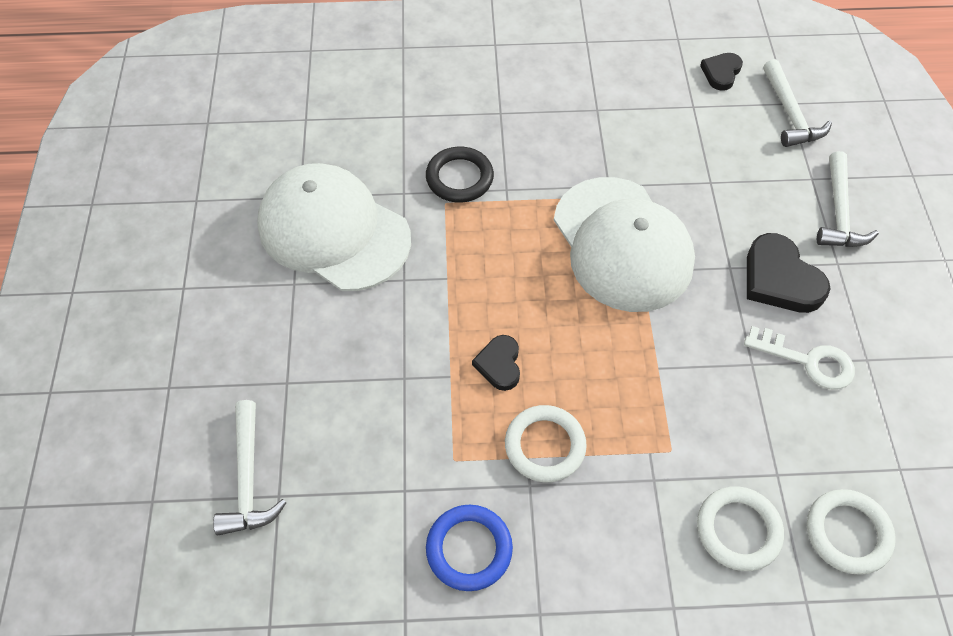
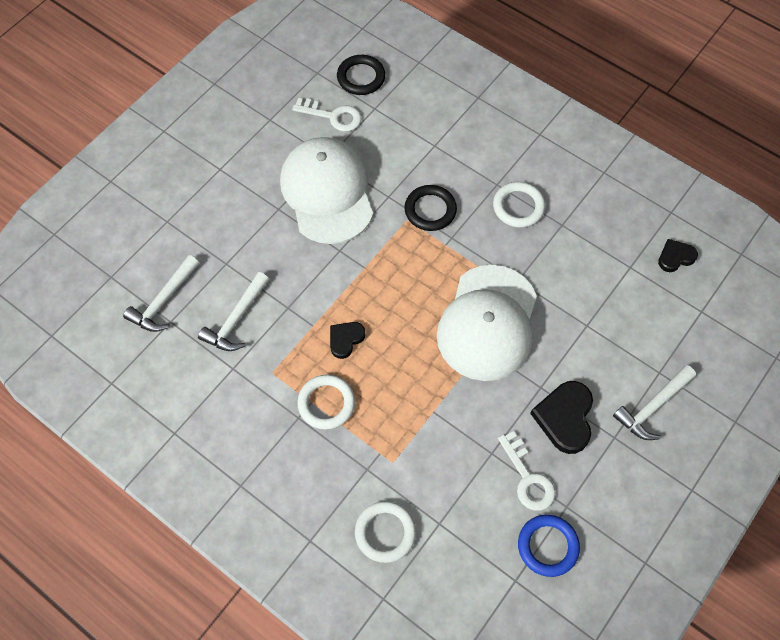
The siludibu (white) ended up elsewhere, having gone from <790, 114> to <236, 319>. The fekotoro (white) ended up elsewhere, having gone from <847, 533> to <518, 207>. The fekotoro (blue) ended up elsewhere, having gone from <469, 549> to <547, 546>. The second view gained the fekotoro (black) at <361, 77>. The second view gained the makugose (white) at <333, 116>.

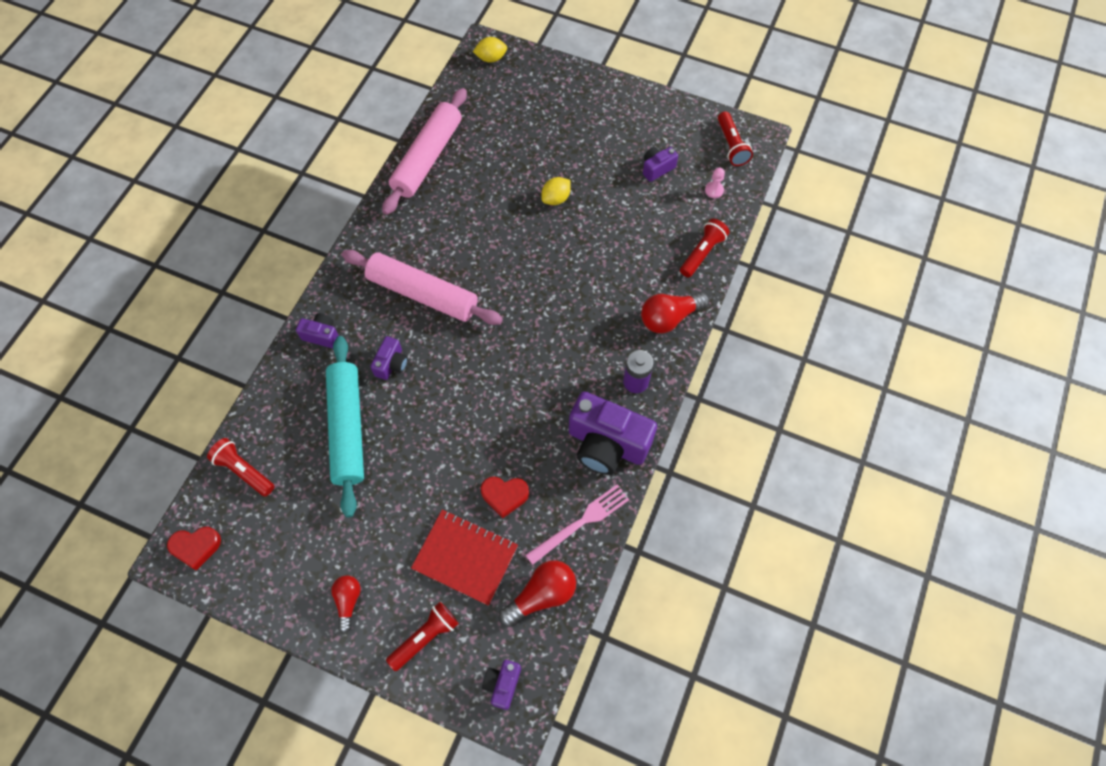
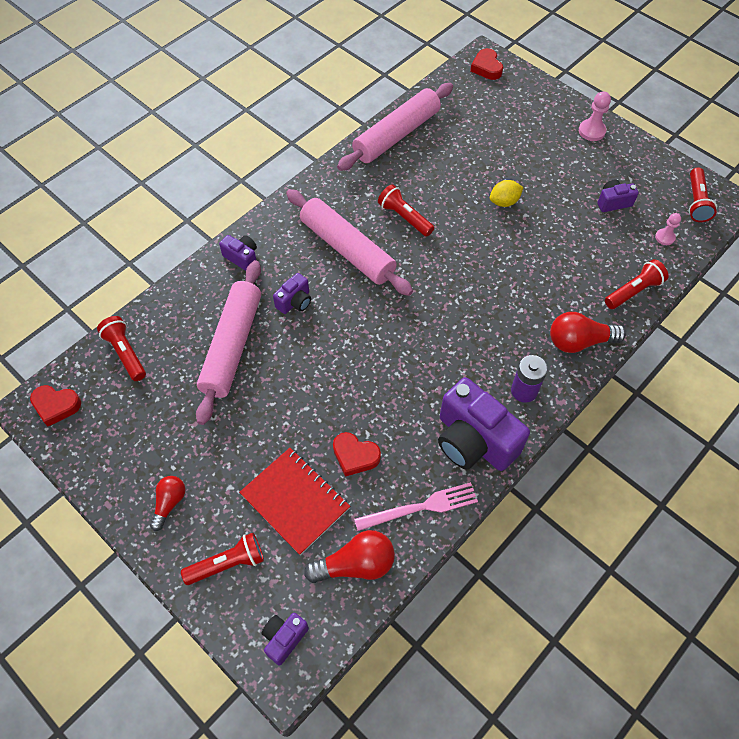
Where the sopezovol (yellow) stood at <491, 58>, the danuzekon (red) came to stand at <486, 67>. What was the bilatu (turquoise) at <347, 428> turned into the bilatu (pink) at <232, 346>. The second view gained the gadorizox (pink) at <591, 131>. The second view gained the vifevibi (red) at <404, 217>.

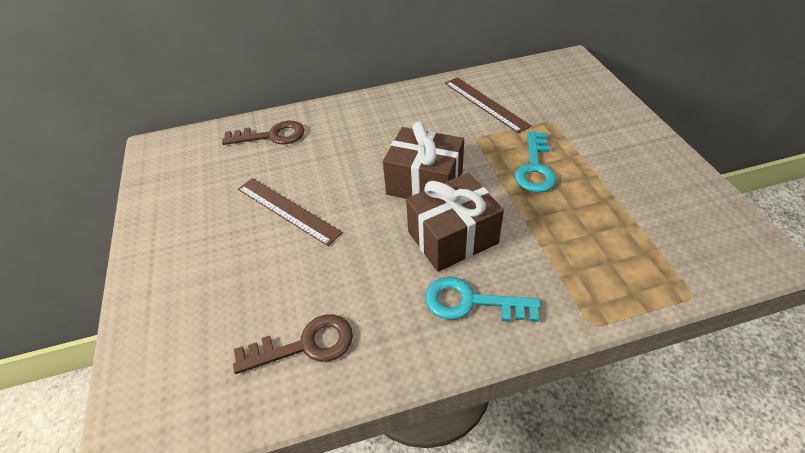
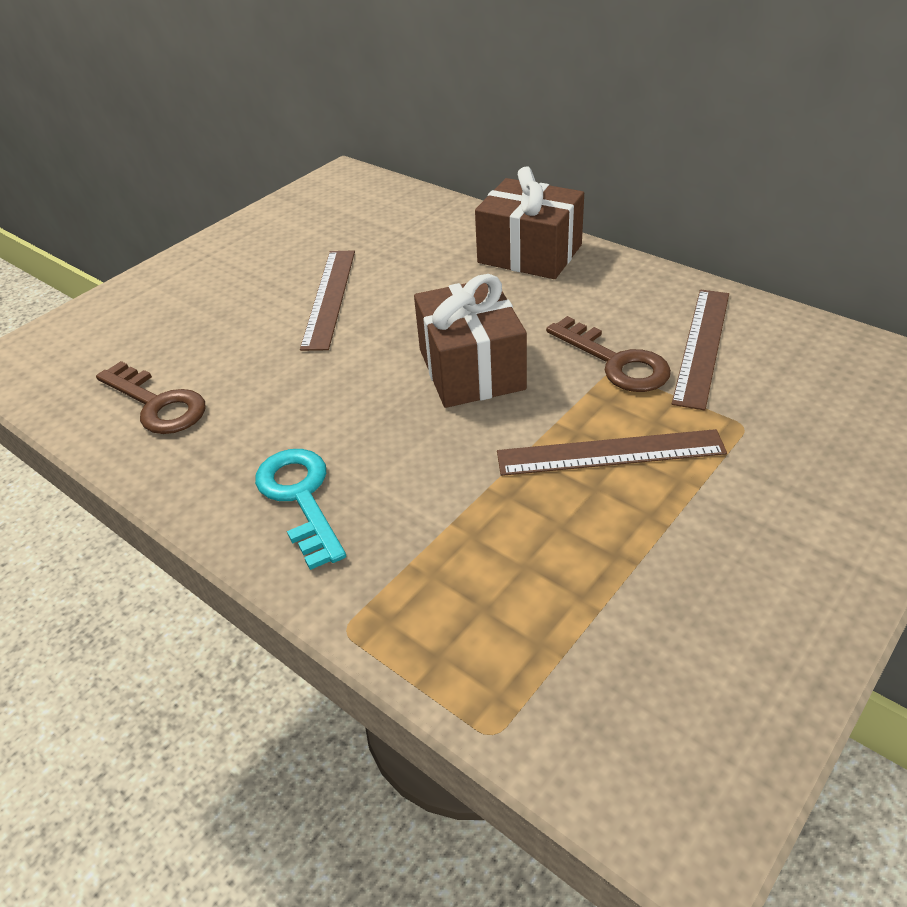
The makugose (brown) ended up elsewhere, having gone from <271, 136> to <616, 362>. Where the makugose (turquoise) stood at <535, 168>, the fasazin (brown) came to stand at <610, 453>. The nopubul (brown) ended up elsewhere, having gone from <452, 237> to <529, 254>.

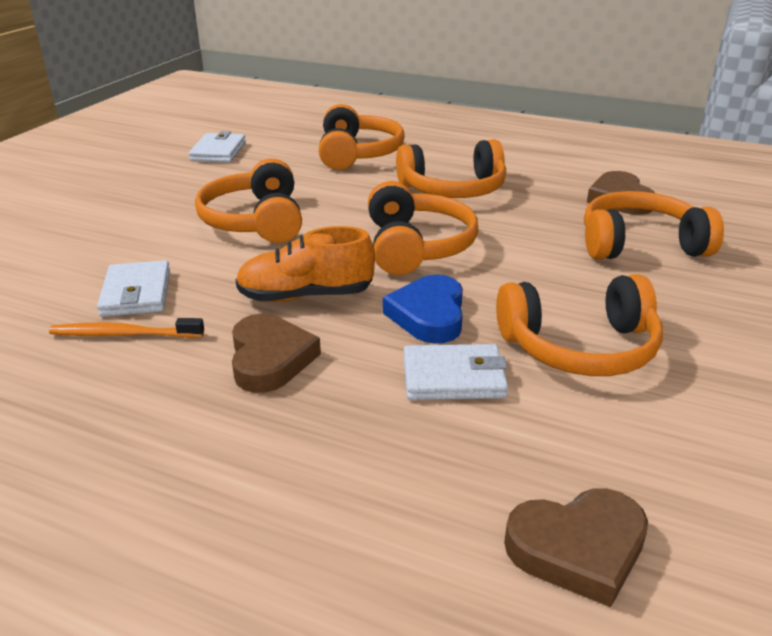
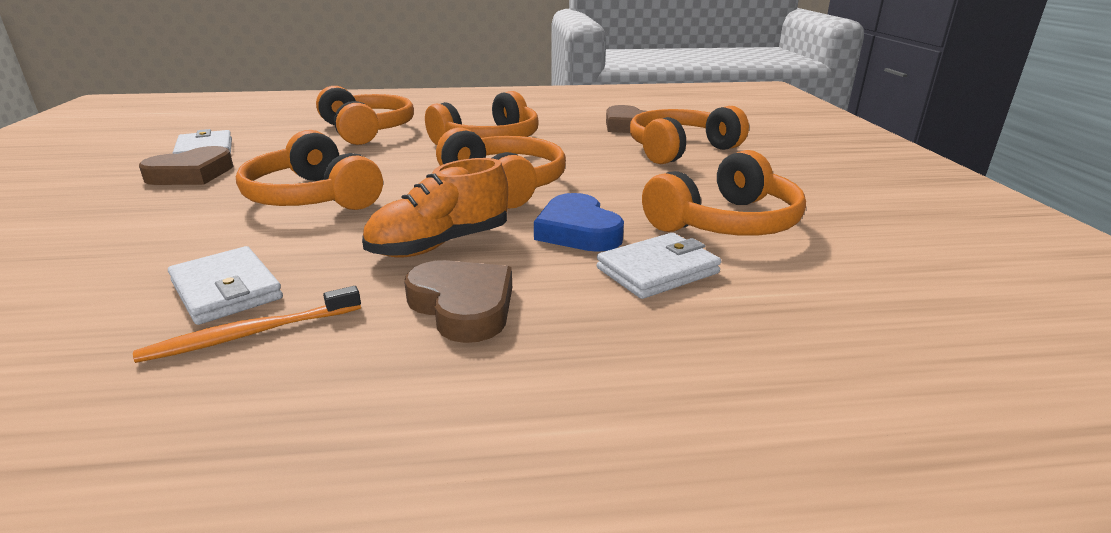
The danuzekon (brown) ended up elsewhere, having gone from <578, 549> to <191, 174>.

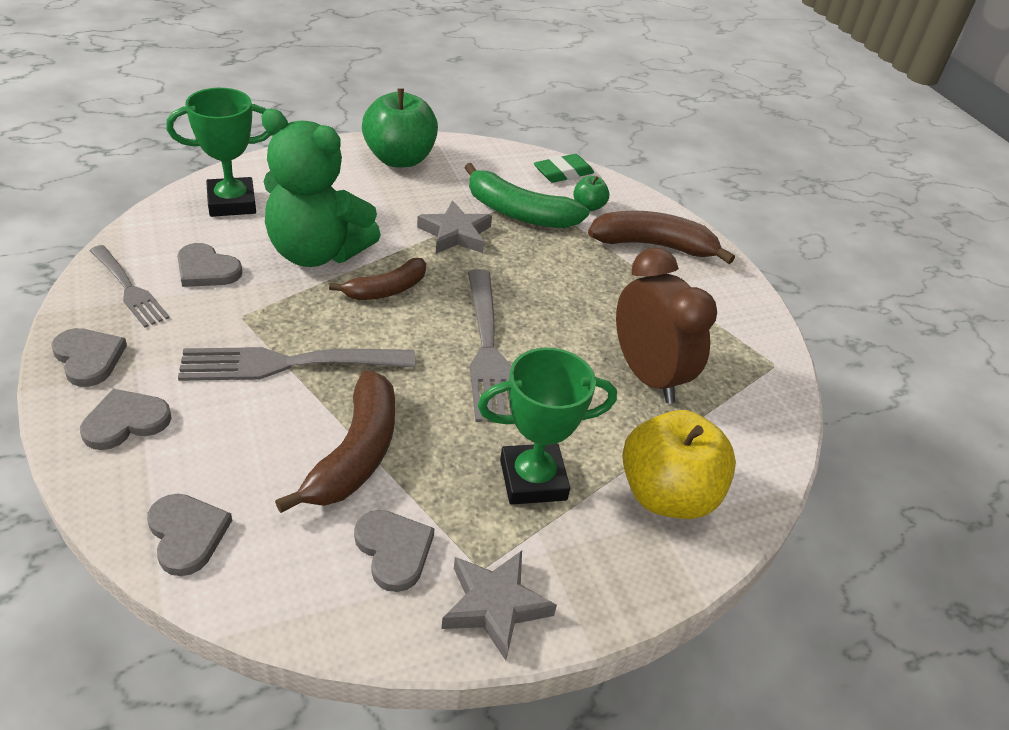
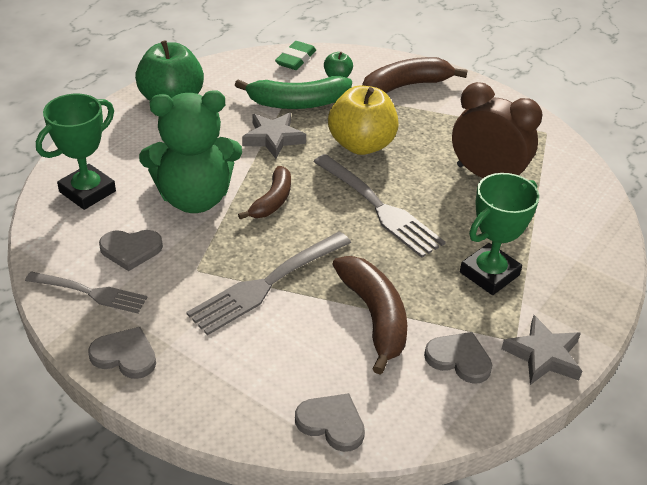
The second view lost the danuzekon (grey) at <125, 422>. The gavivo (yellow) ended up elsewhere, having gone from <667, 495> to <361, 145>.

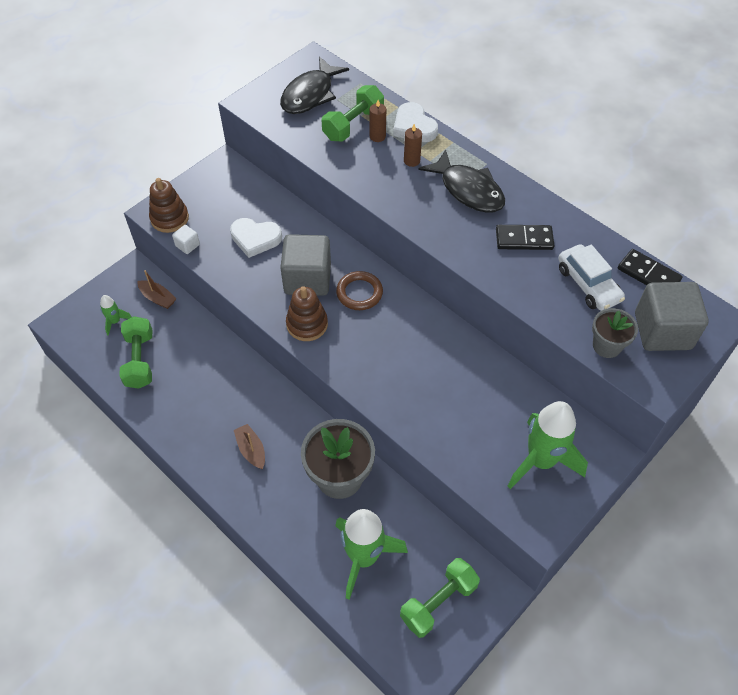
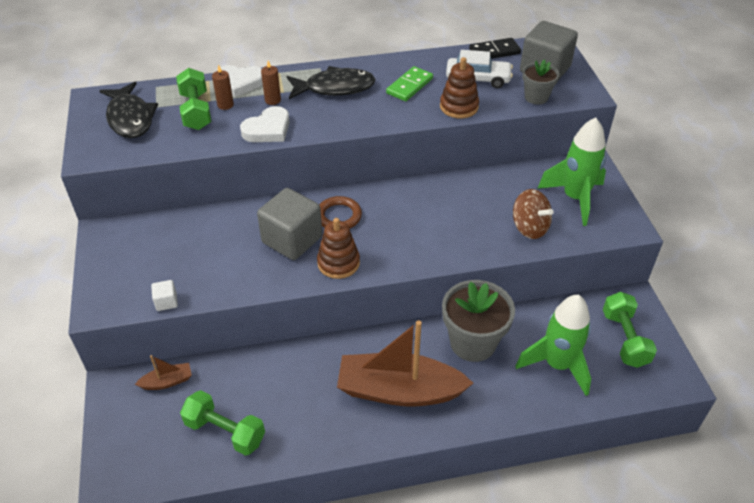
The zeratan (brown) ended up elsewhere, having gone from <169, 218> to <459, 107>. The danuzekon (white) ended up elsewhere, having gone from <255, 238> to <268, 129>. What was the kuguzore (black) at <524, 239> turned into the kuguzore (green) at <409, 86>. The second view lost the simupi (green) at <115, 321>. The size of the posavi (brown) at <251, 450> changed by a factor of 2.37. The second view gained the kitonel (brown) at <529, 227>.

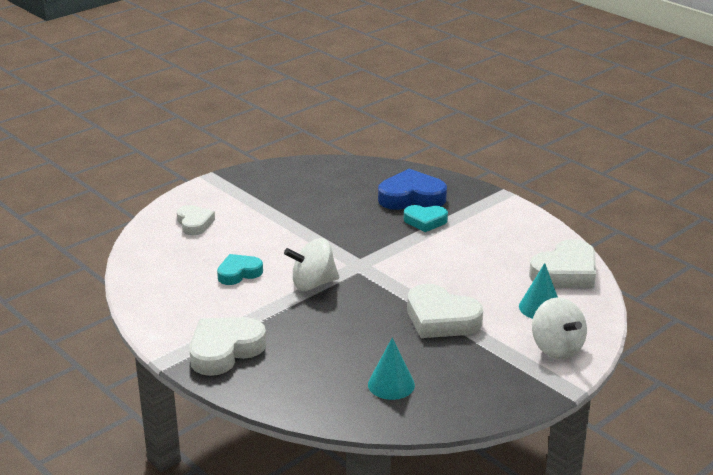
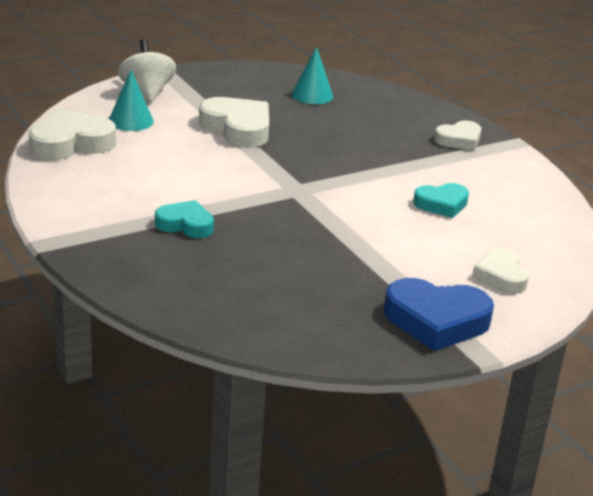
The danuzekon (blue) ended up elsewhere, having gone from <411, 197> to <436, 321>. The second view lost the kitonel (white) at <313, 284>. The size of the danuzekon (white) at <224, 350> changed by a factor of 0.62.

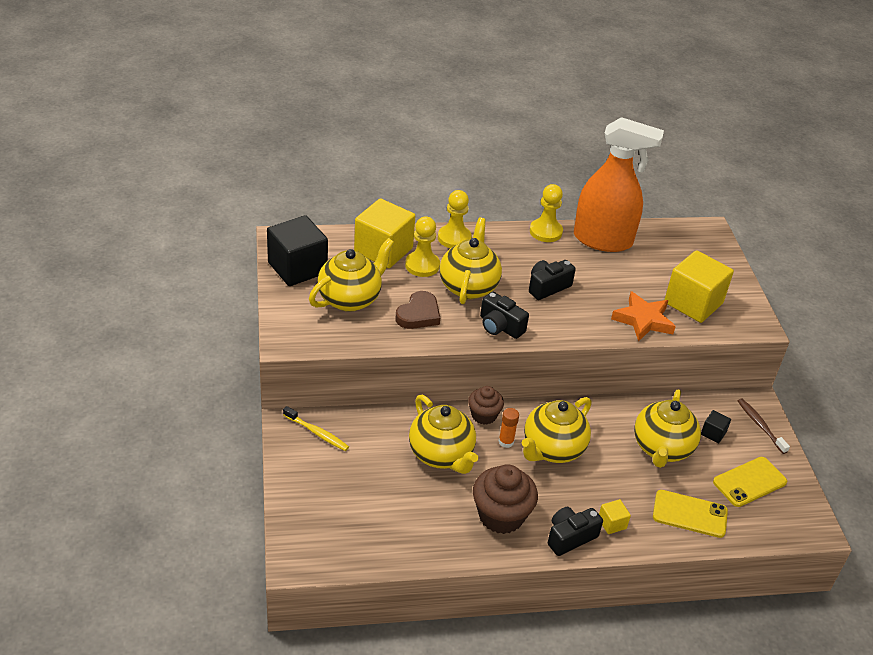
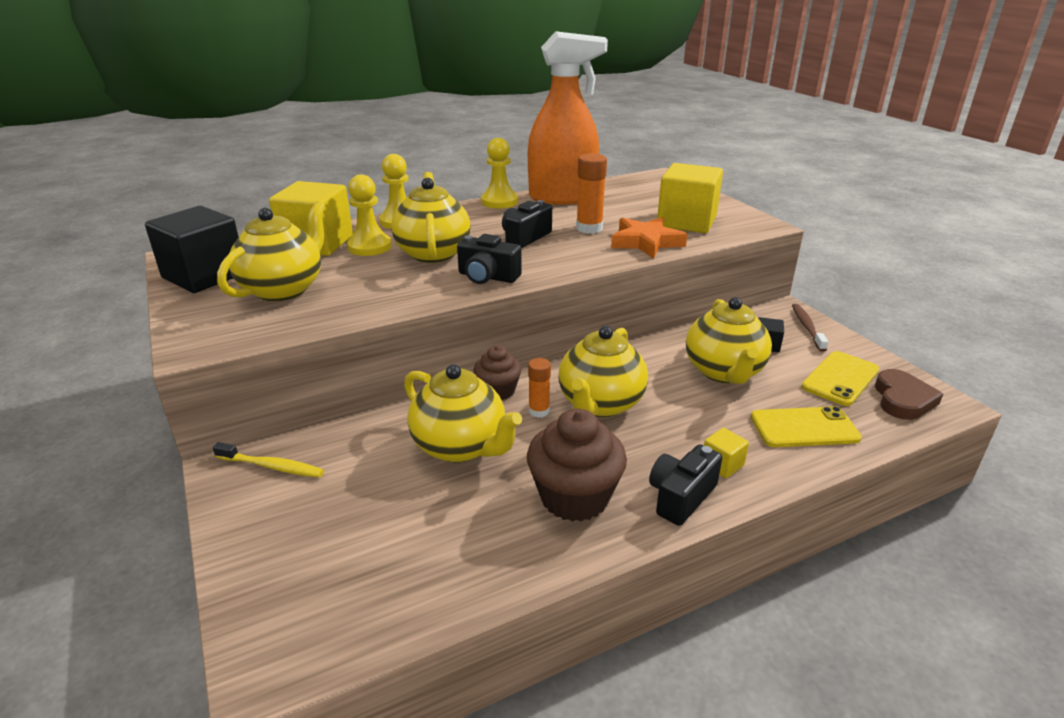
The danuzekon (brown) ended up elsewhere, having gone from <418, 314> to <902, 399>. The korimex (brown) at <760, 425> ended up facing another way, 45 degrees clockwise from before. The second view gained the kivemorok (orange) at <589, 228>.

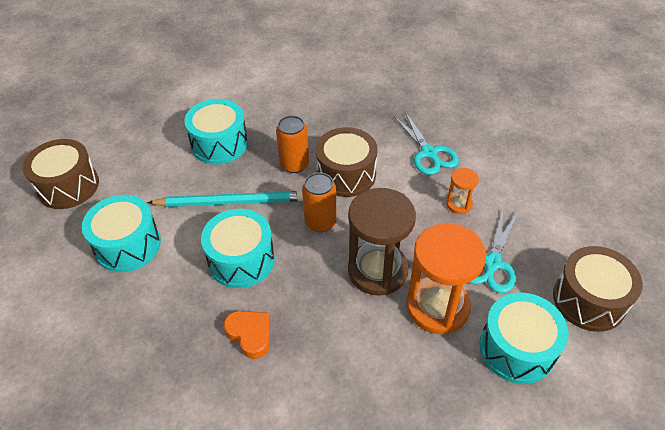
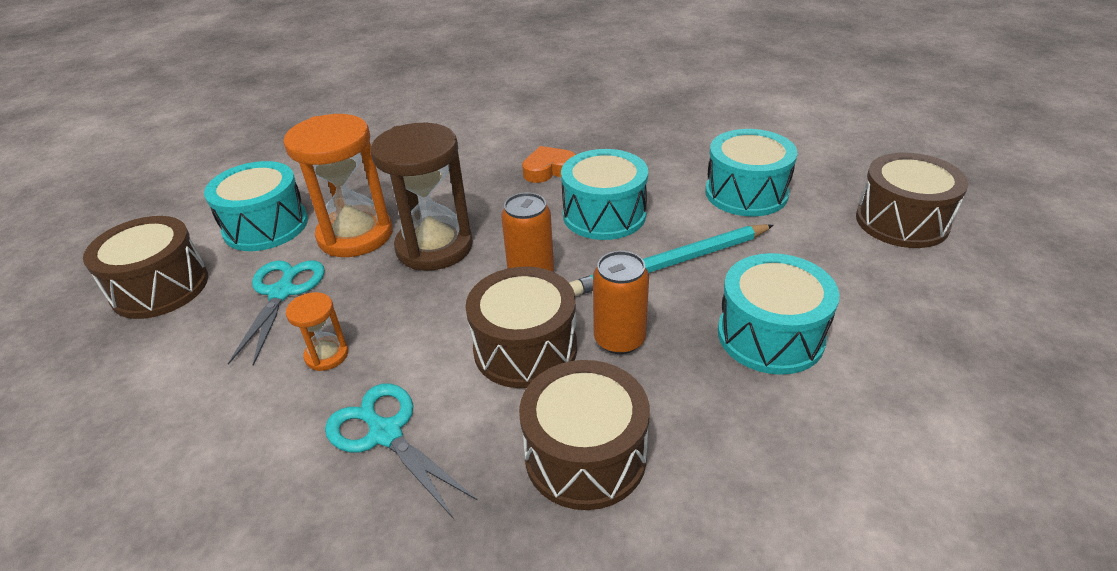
The danuzekon (orange) at <250, 335> ended up facing another way, 135 degrees clockwise from before. The second view gained the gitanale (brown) at <585, 455>.

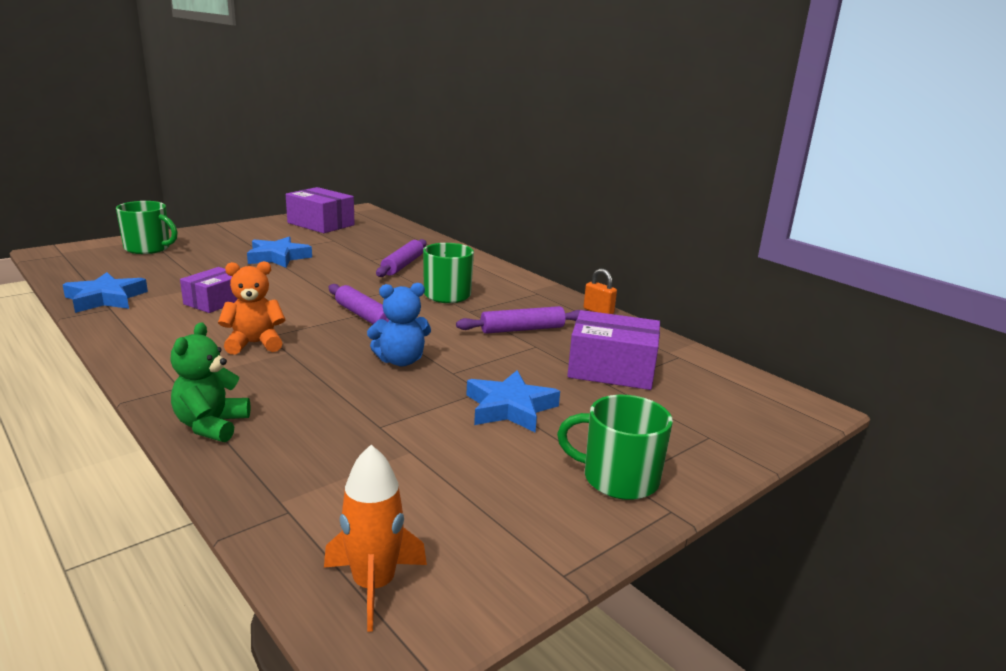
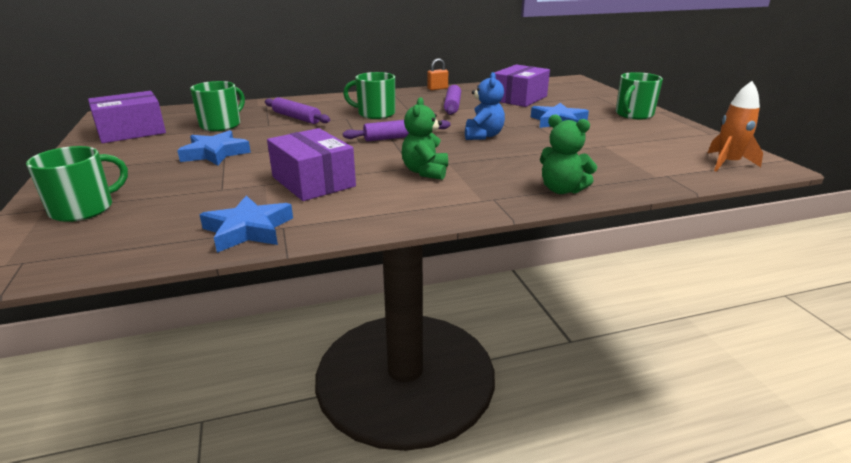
What was the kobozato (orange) at <254, 344> turned into the kobozato (green) at <425, 172>. The size of the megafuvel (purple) at <215, 301> changed by a factor of 1.52. The second view gained the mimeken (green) at <221, 125>.

